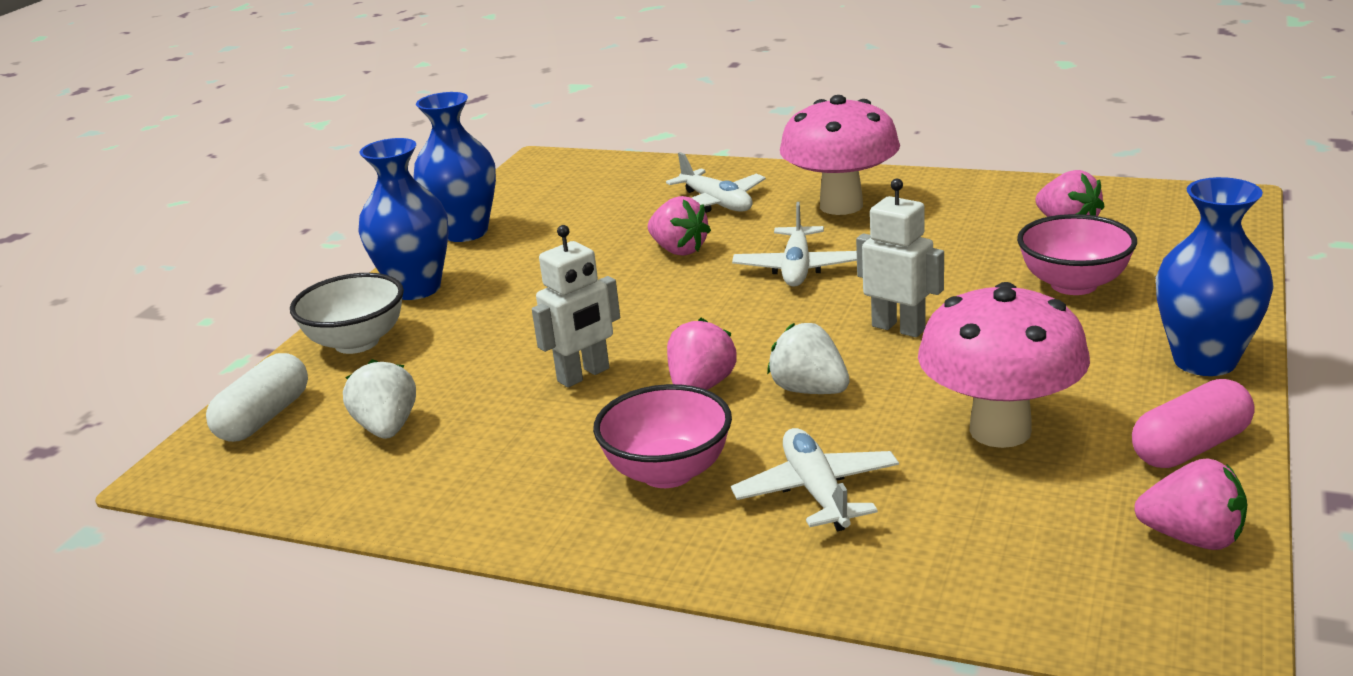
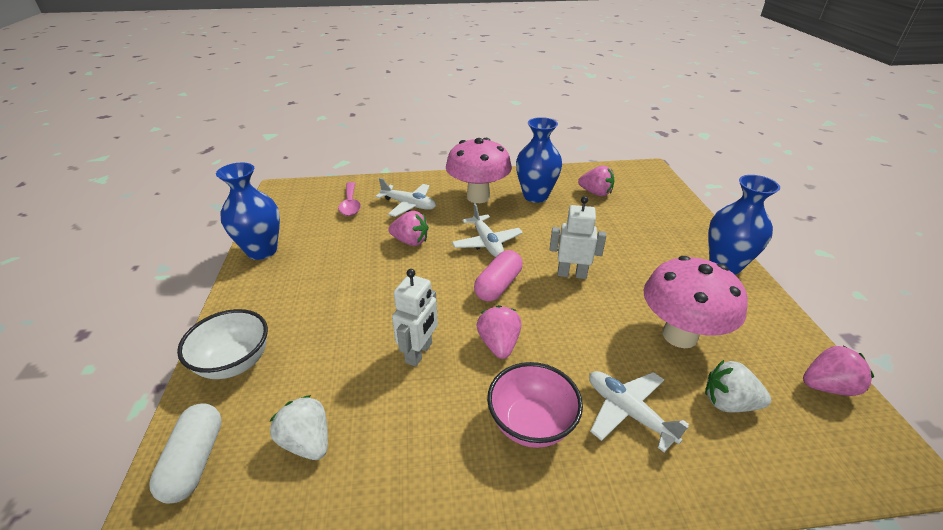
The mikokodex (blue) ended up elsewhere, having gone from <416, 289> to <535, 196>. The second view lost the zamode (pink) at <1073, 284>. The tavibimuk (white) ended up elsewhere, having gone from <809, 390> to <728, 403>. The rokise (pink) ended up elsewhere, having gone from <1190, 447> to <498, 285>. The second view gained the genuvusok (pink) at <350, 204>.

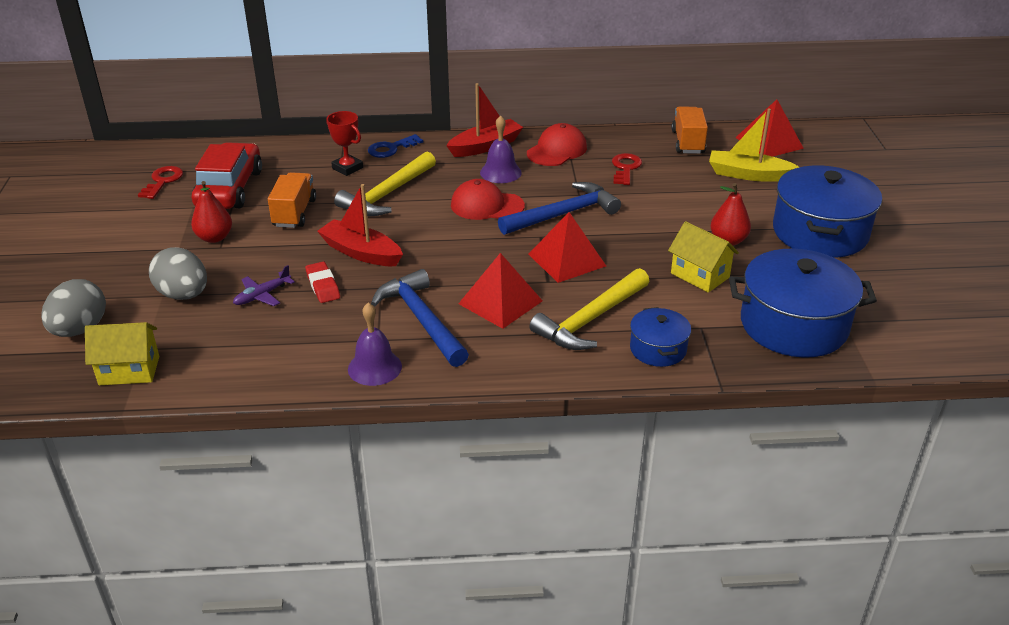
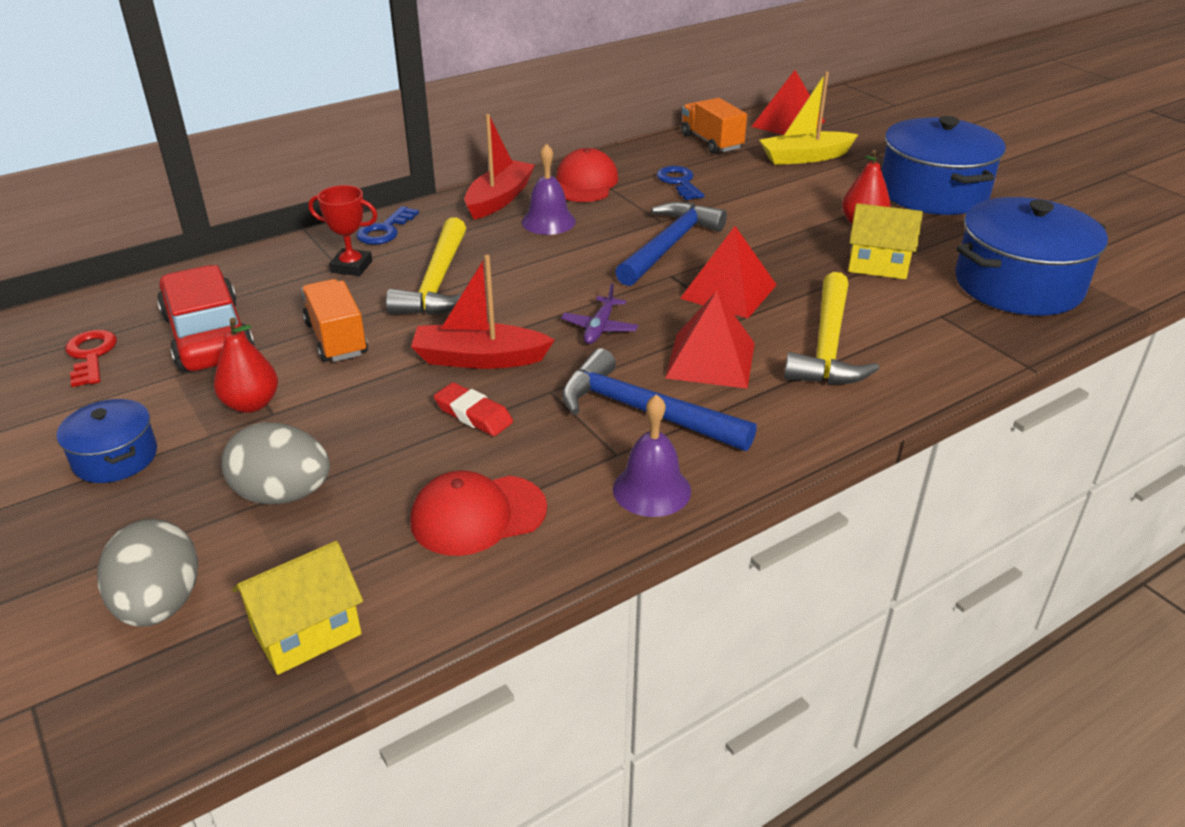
What was the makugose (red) at <625, 168> turned into the makugose (blue) at <679, 182>. The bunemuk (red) ended up elsewhere, having gone from <487, 205> to <478, 515>. The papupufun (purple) ended up elsewhere, having gone from <262, 295> to <600, 327>. The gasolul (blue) ended up elsewhere, having gone from <658, 349> to <115, 457>.

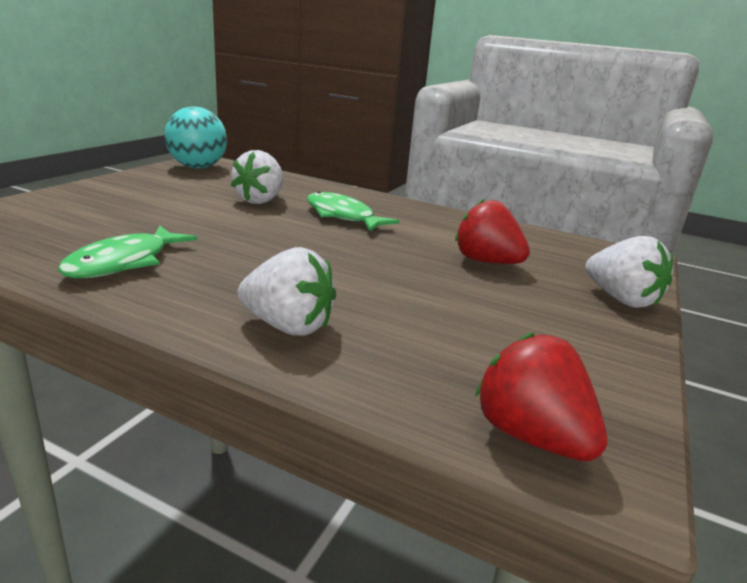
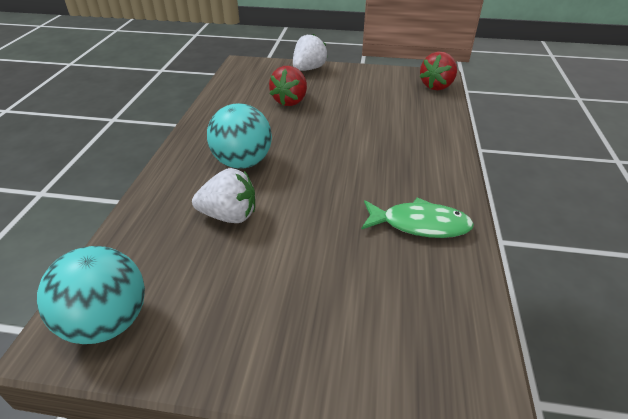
Where the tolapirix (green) stood at <342, 216>, the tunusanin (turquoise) came to stand at <243, 162>. The second view lost the tavibimuk (white) at <288, 326>.

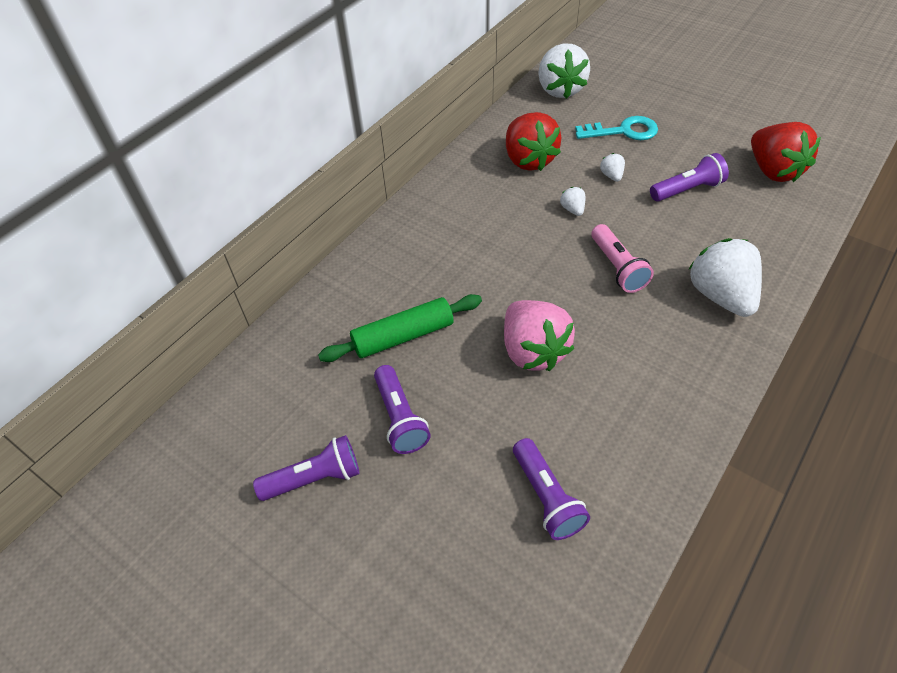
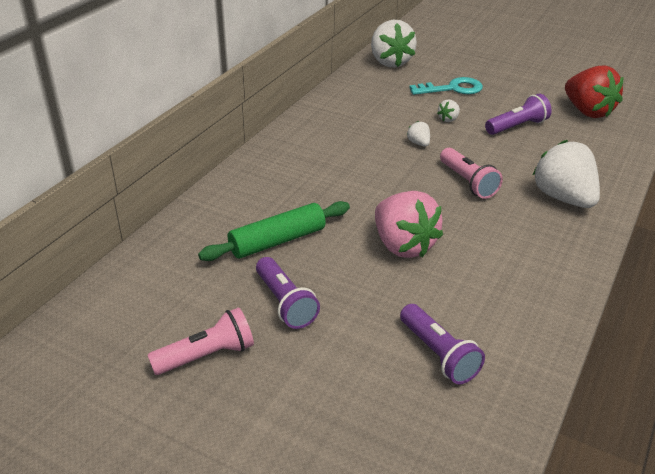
The second view lost the tavibimuk (red) at <528, 160>. The tavibimuk (white) at <611, 176> ended up facing another way, 120 degrees counterclockwise from before. What was the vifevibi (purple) at <314, 478> turned into the vifevibi (pink) at <207, 355>.

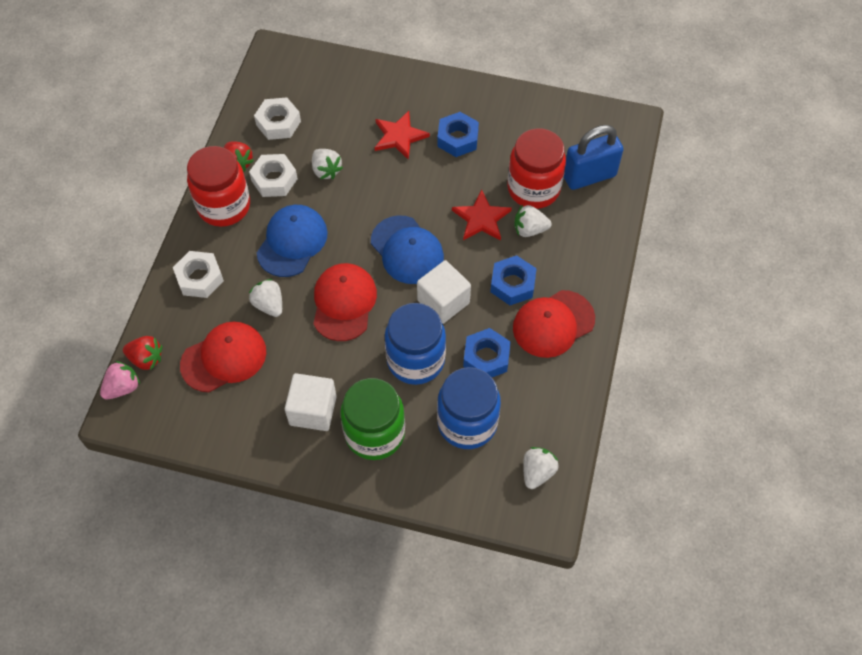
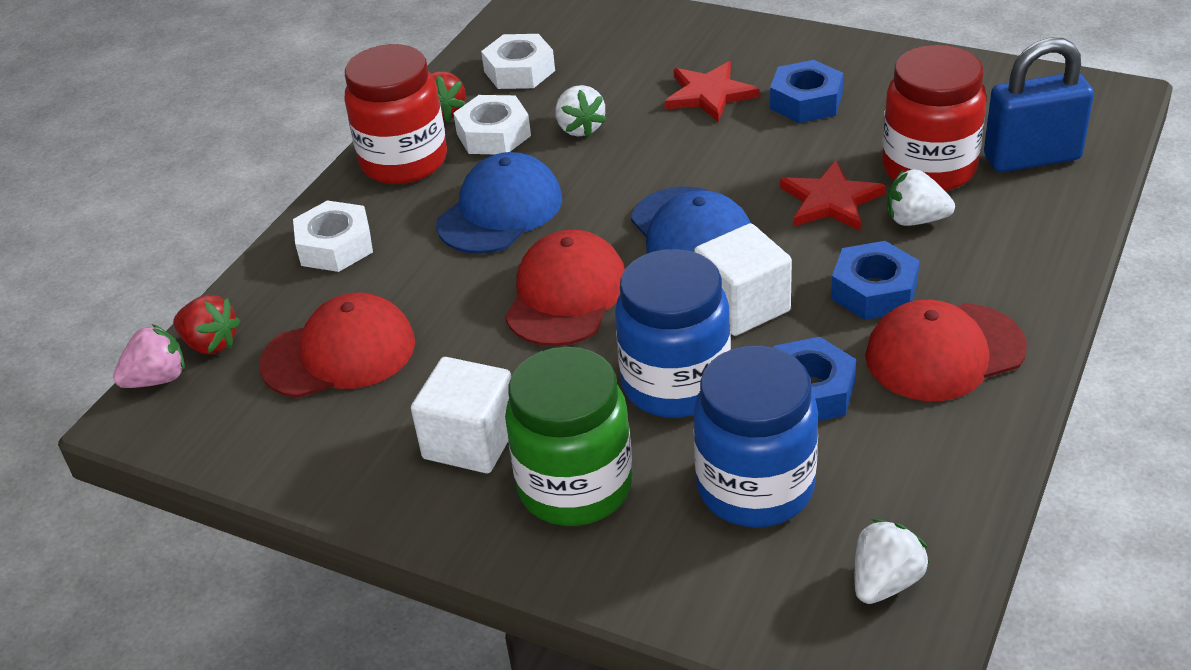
The second view lost the tavibimuk (white) at <269, 305>.

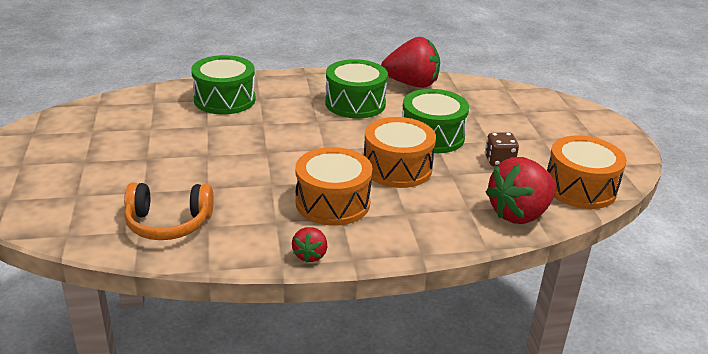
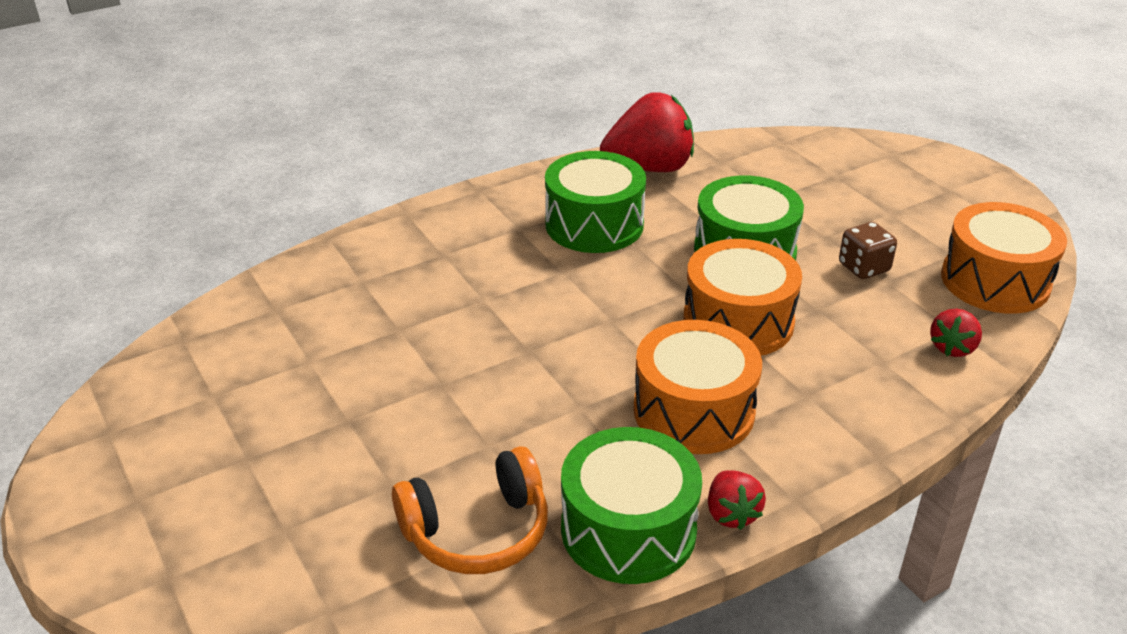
The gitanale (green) ended up elsewhere, having gone from <224, 99> to <628, 529>. The size of the tavibimuk (red) at <519, 214> changed by a factor of 0.49.

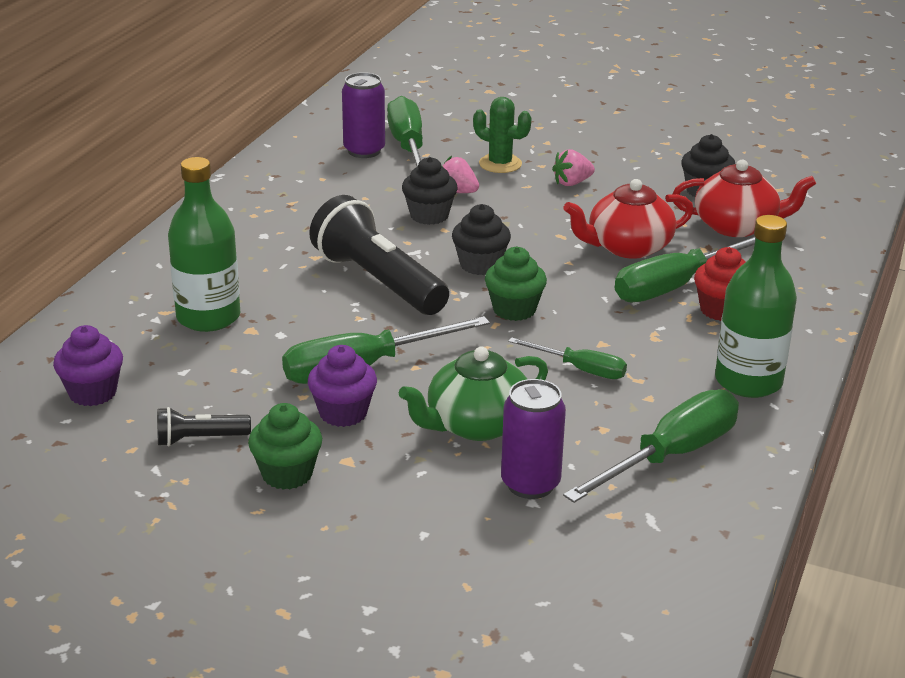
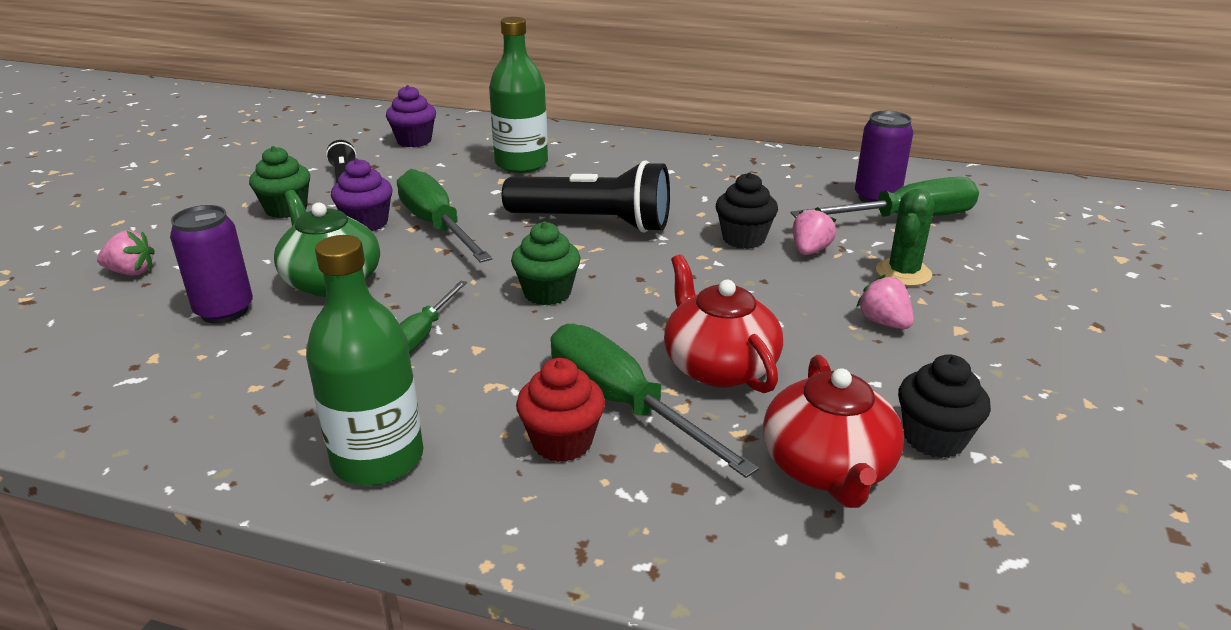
The vifevibi (black) at <377, 281> ended up facing another way, 60 degrees clockwise from before. The second view lost the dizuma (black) at <480, 265>. The second view lost the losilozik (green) at <671, 456>. The second view gained the tavibimuk (pink) at <131, 272>.

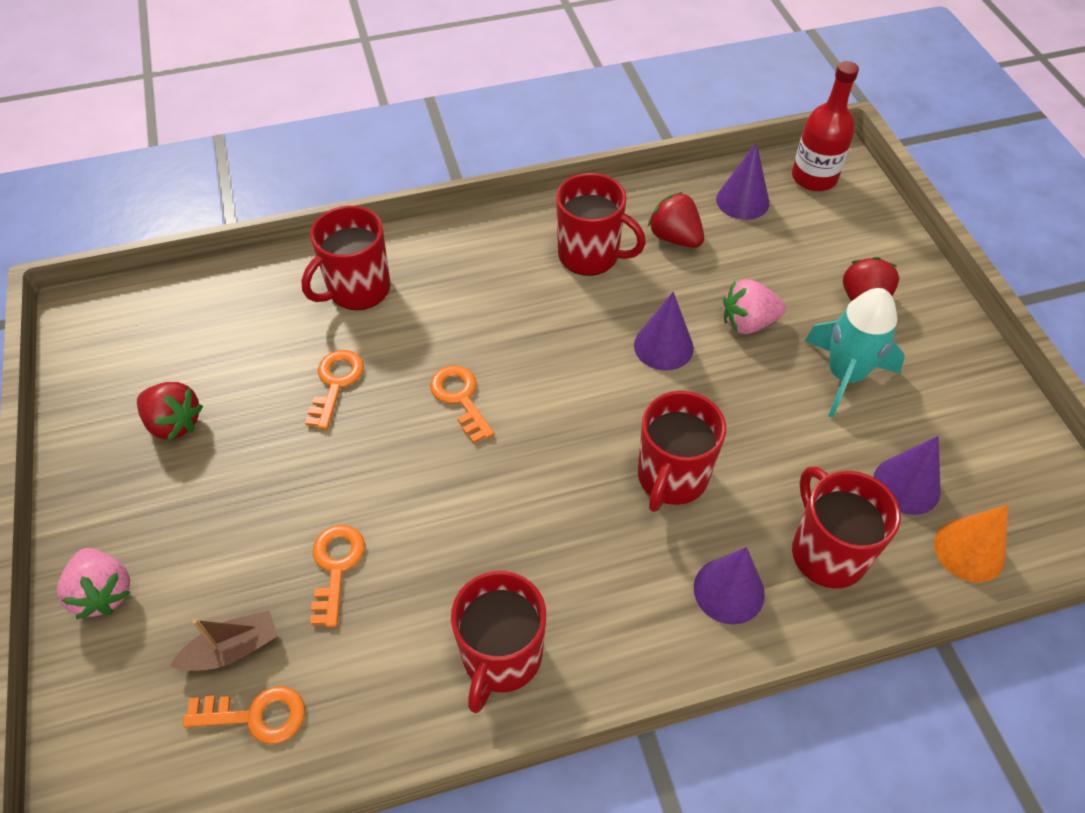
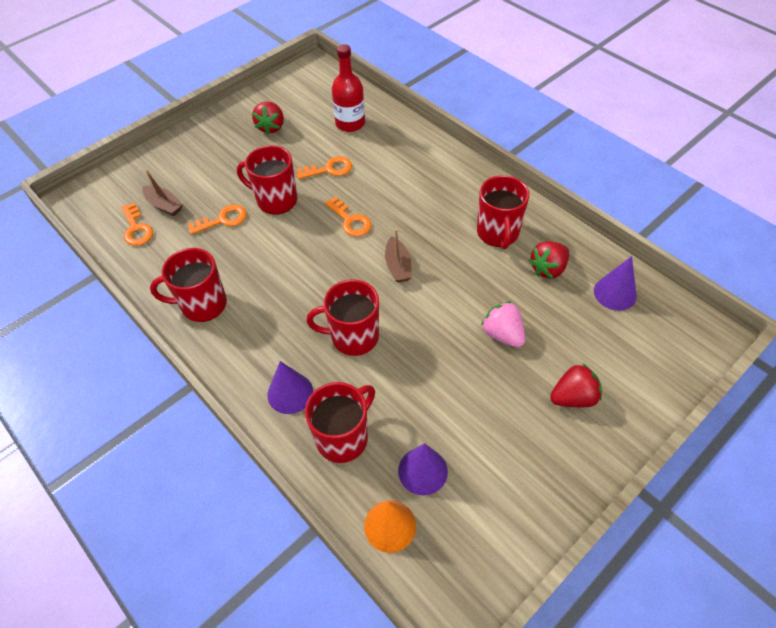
The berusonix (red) ended up elsewhere, having gone from <814, 177> to <350, 123>. The tavibimuk (red) at <674, 237> ended up facing another way, 150 degrees counterclockwise from before. The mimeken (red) ended up elsewhere, having gone from <357, 290> to <275, 200>. The second view lost the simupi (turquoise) at <845, 375>. The second view lost the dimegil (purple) at <663, 346>. The makugose (orange) at <460, 398> ended up facing another way, 105 degrees clockwise from before. The second view lost the tavibimuk (pink) at <104, 592>. The second view gained the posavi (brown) at <398, 266>.

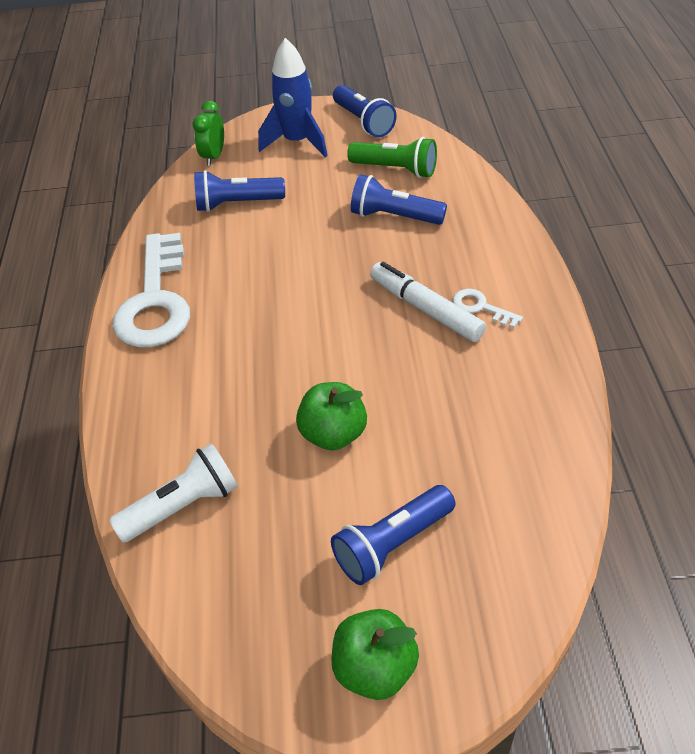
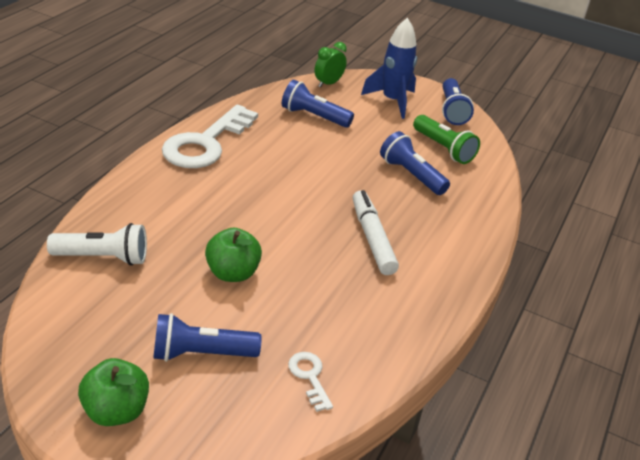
The makugose (white) ended up elsewhere, having gone from <481, 307> to <309, 377>.

